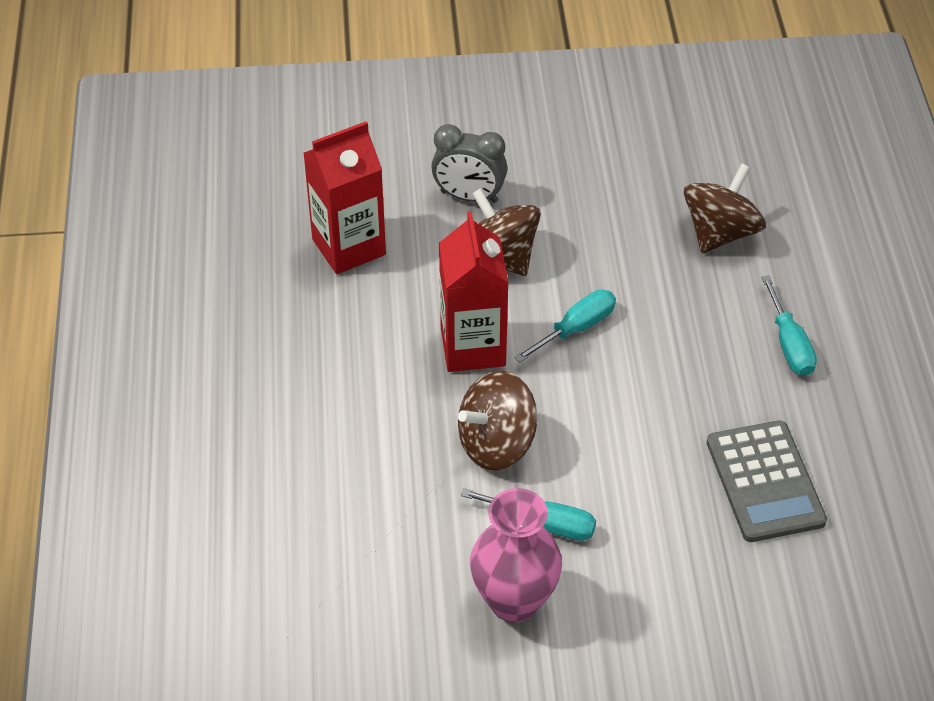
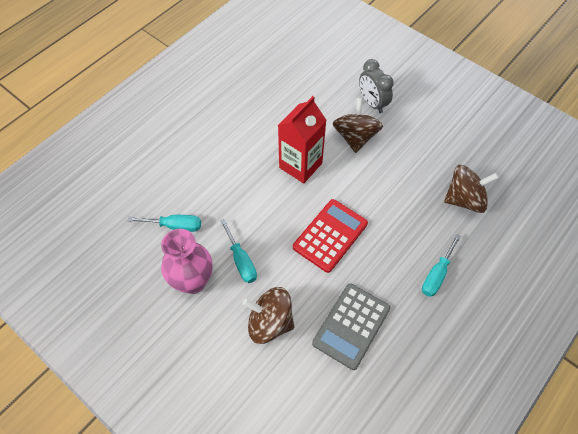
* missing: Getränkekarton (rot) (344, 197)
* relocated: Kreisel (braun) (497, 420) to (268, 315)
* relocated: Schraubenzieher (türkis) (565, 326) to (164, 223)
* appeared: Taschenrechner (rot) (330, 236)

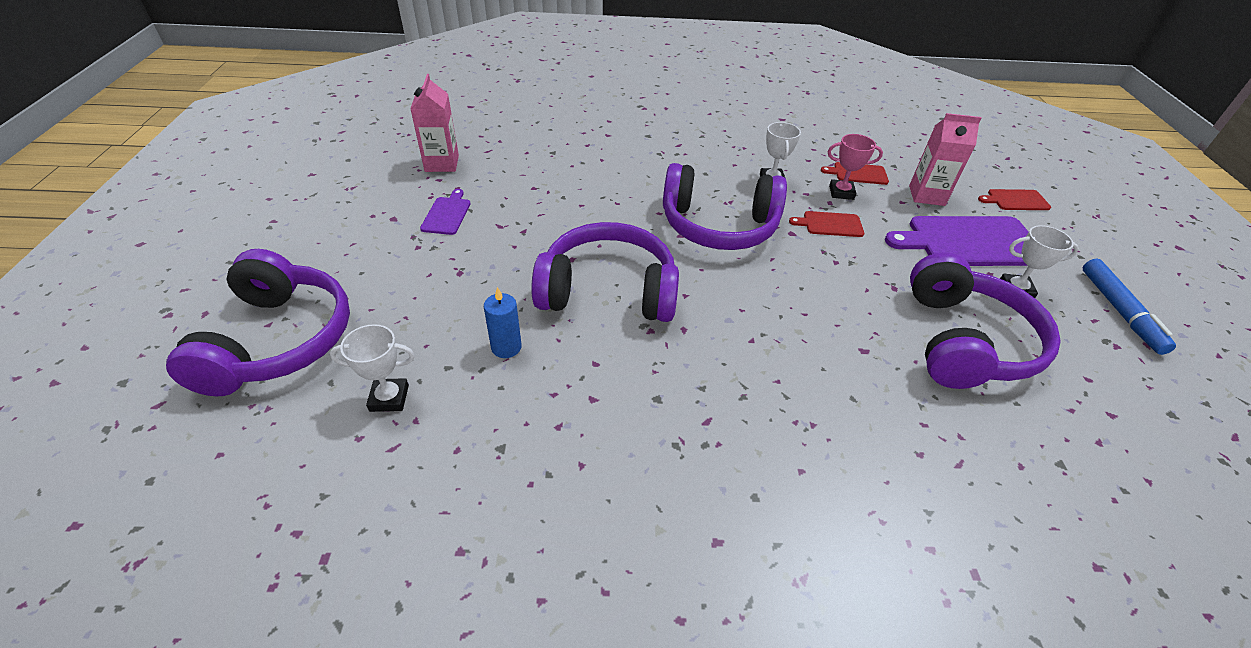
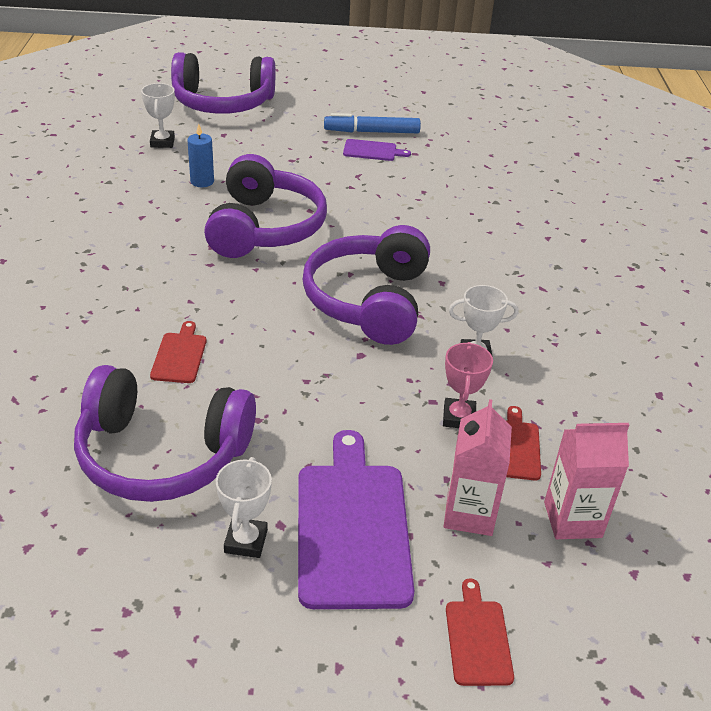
* relocated: Getränkekarton (rosa) (434, 123) to (586, 481)
* relocated: Schneidebrett (rot) (826, 224) to (178, 352)
* relocated: Filzstift (blau) (1129, 307) to (372, 123)

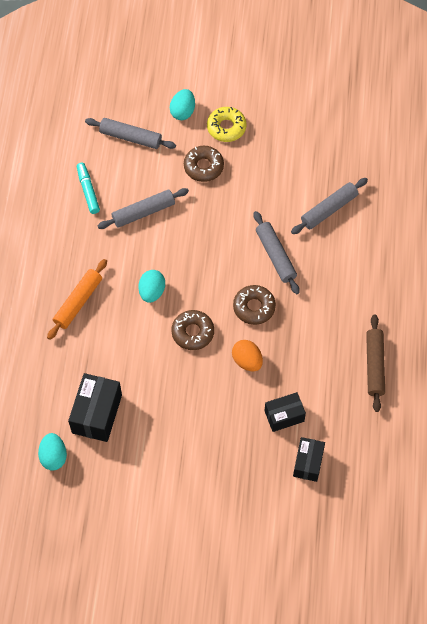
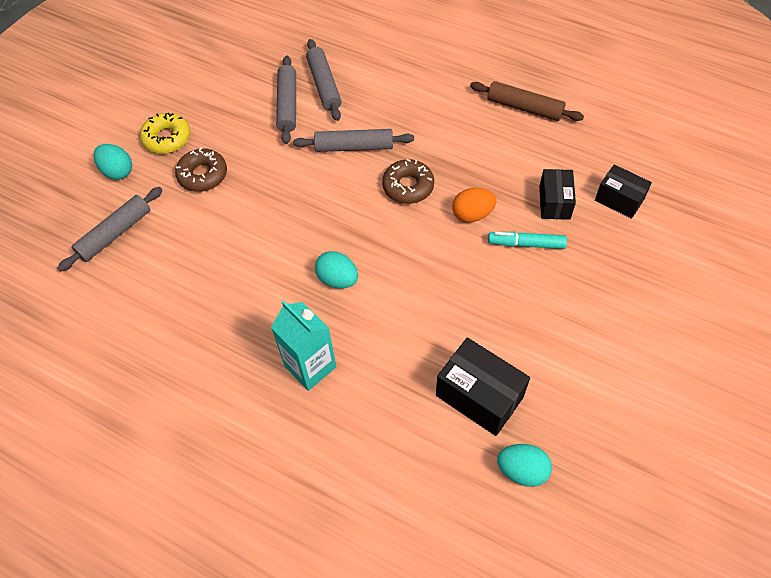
* exchanged: Nudelholz (orange) (77, 299) to Getränkekarton (türkis) (303, 346)
* relocated: Filzstift (türkis) (88, 188) to (527, 240)
* relocated: Nudelholz (grau) (143, 208) to (286, 100)
* missing: Donut (braun) (192, 330)

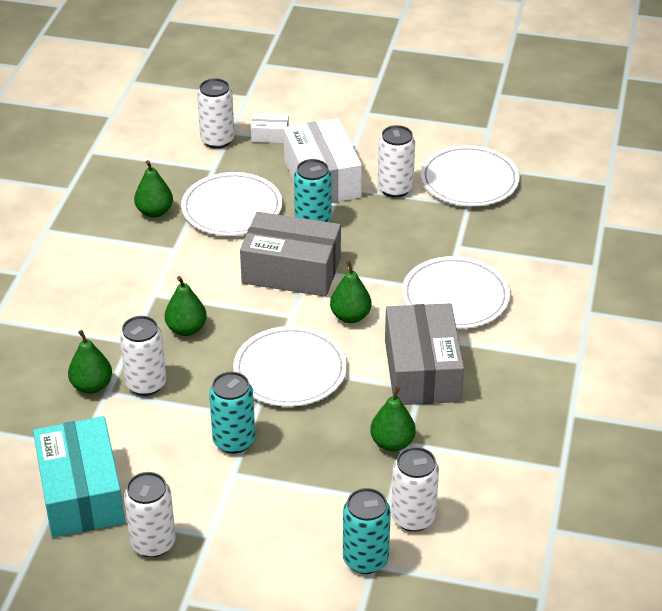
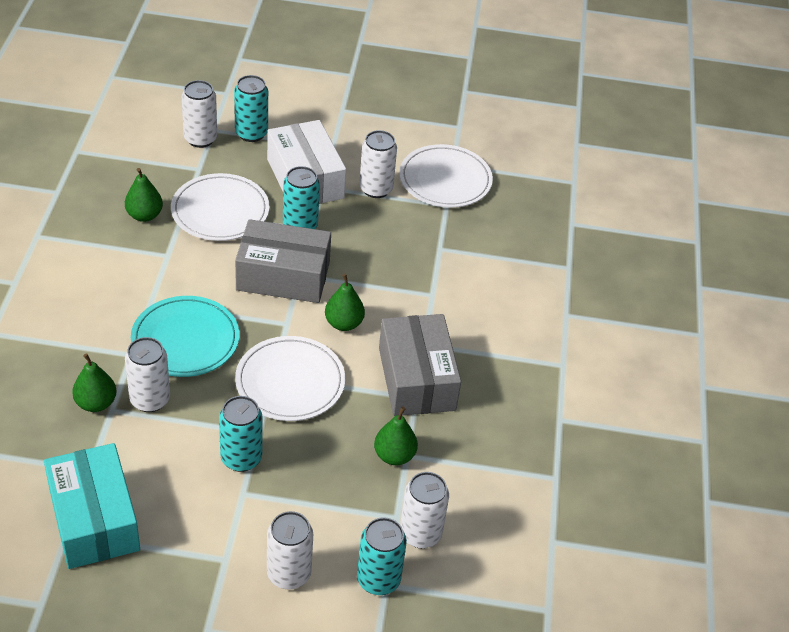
* relocated: Dose (weiß) (150, 515) to (290, 550)
* exchanged: Birne (grün) (186, 306) to Teller (türkis) (185, 336)
* exchanged: Schachtel (weiß) (270, 128) to Dose (türkis) (251, 108)
* missing: Teller (weiß) (456, 292)

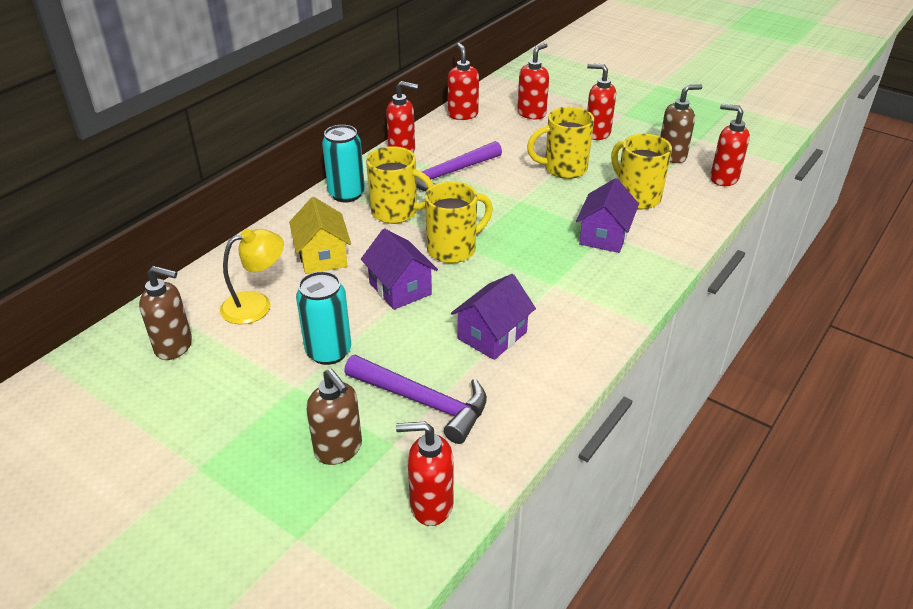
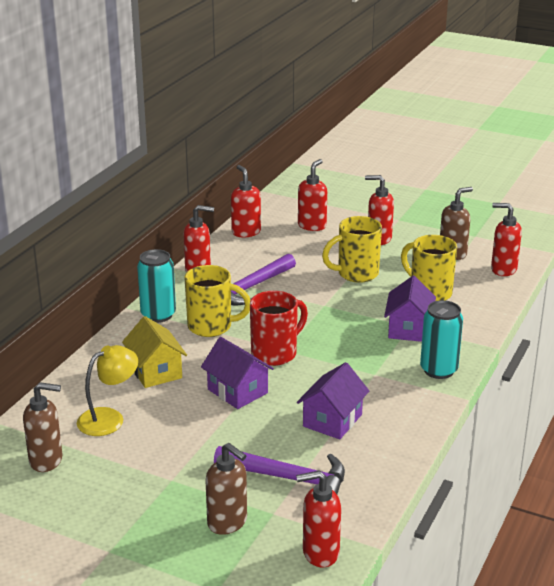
* relocated: Dose (türkis) (323, 318) to (441, 339)
* colour: Tasse (gelb) (459, 222) to Tasse (rot) (279, 328)

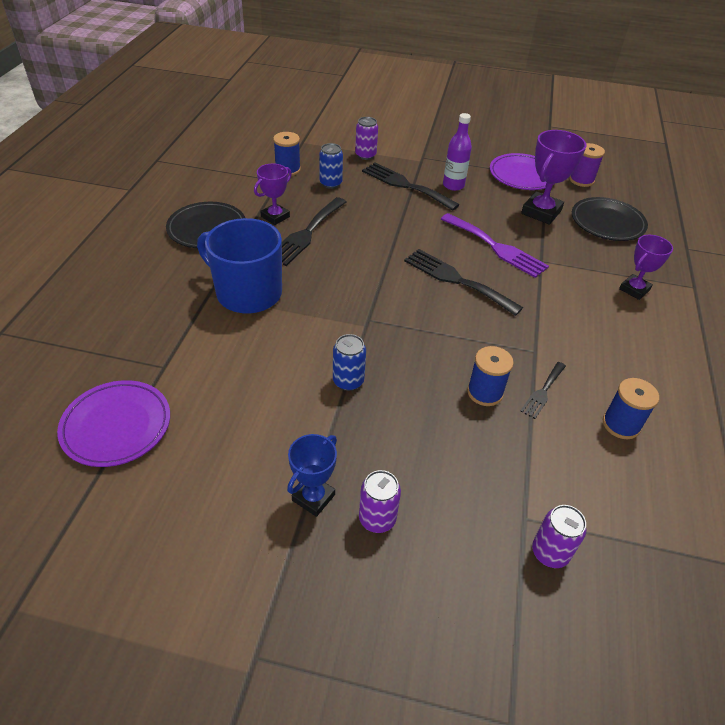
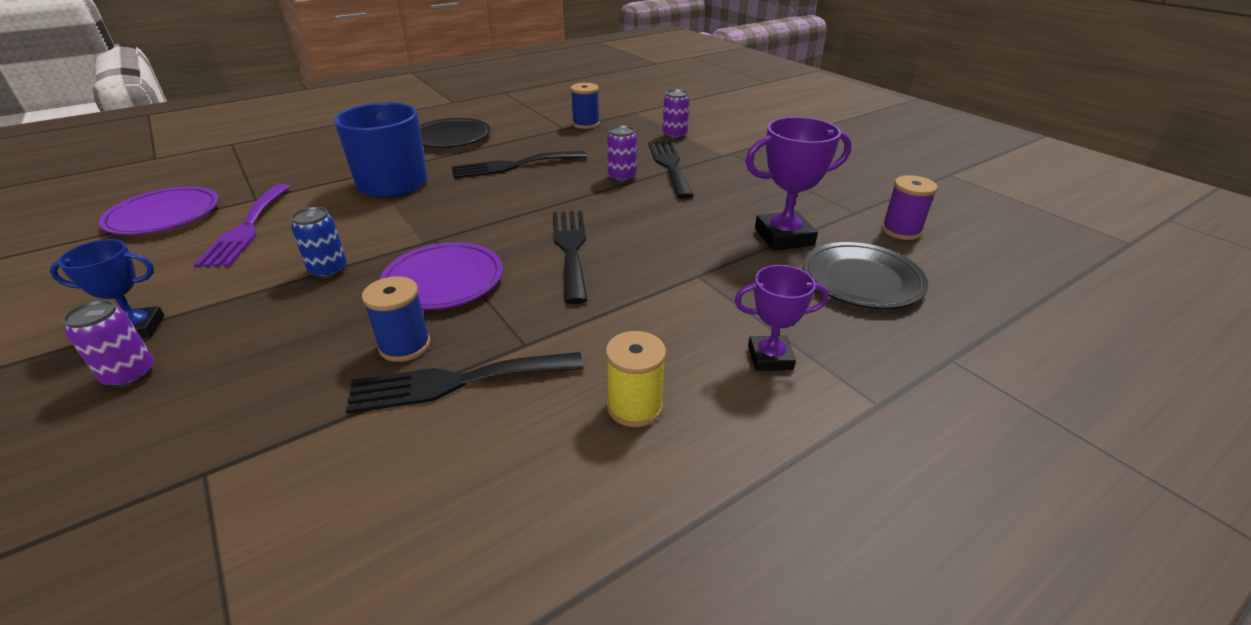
* missing: Pokal (lila) (273, 194)
* missing: Dose (blau) (331, 166)
* relocated: Gabel (lila) (495, 245) to (241, 226)
* missing: Flasche (lila) (457, 152)
* relocated: Teller (lila) (522, 171) to (441, 276)
* size: Gabel (schwarz) (543, 390) = (465, 383) x1.84
* relocated: Dose (lila) (559, 536) to (622, 153)
* missing: Garnrolle (blau) (631, 408)
* appeared: Garnrolle (gelb) (636, 379)

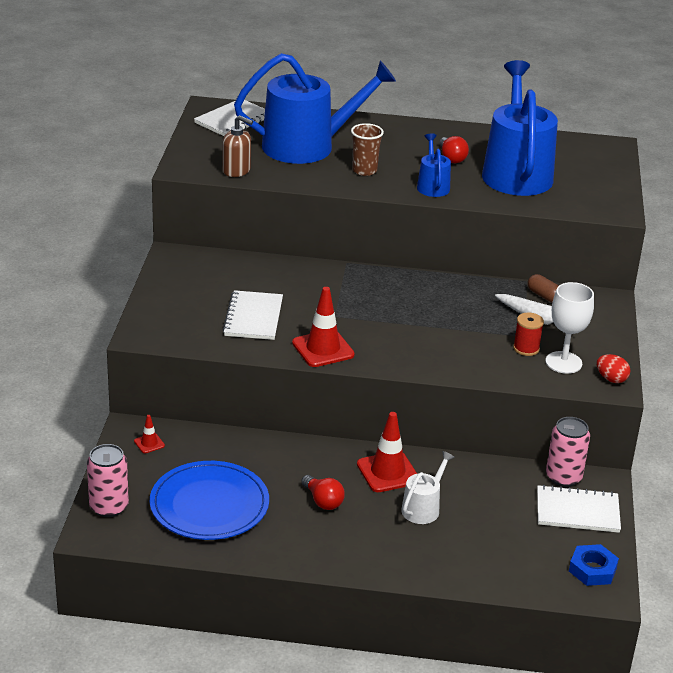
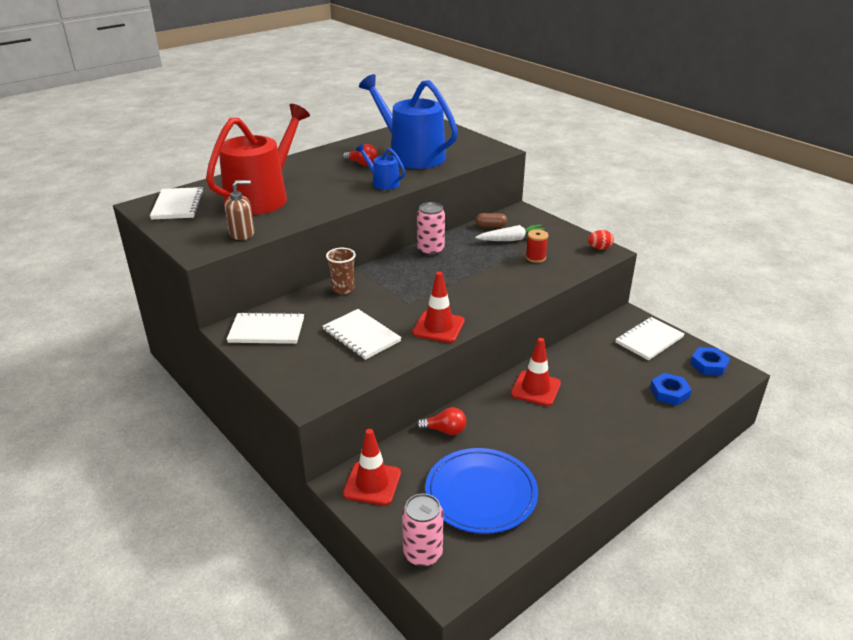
* size: Leitkegel (rot) (149, 434) = (372, 467) x2.06
* colour: Gießkanne (blau) (315, 108) to Gießkanne (rot) (258, 159)
* relocated: Glühbirne (rot) (323, 492) to (441, 421)
* relocated: Becher (braun) (367, 149) to (341, 271)
* missing: Gießkanne (weiß) (427, 487)
* missing: Kelch (weiß) (570, 328)
* relocated: Dose (rosa) (568, 452) to (431, 229)
* appeared: Notizbuch (weiß) (265, 328)
* appeared: Sechskantmutter (blau) (671, 389)

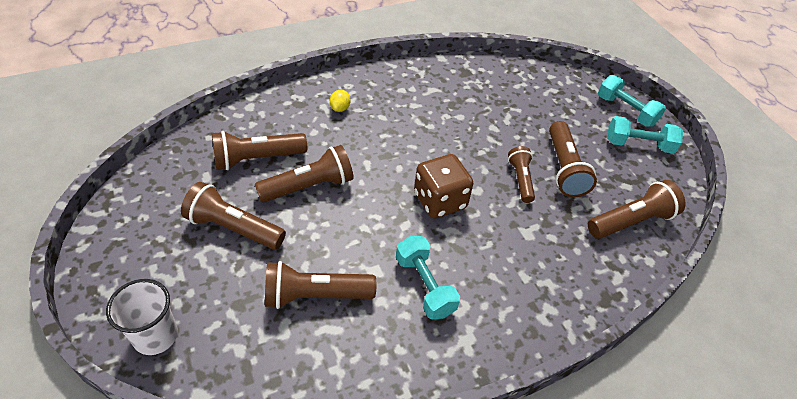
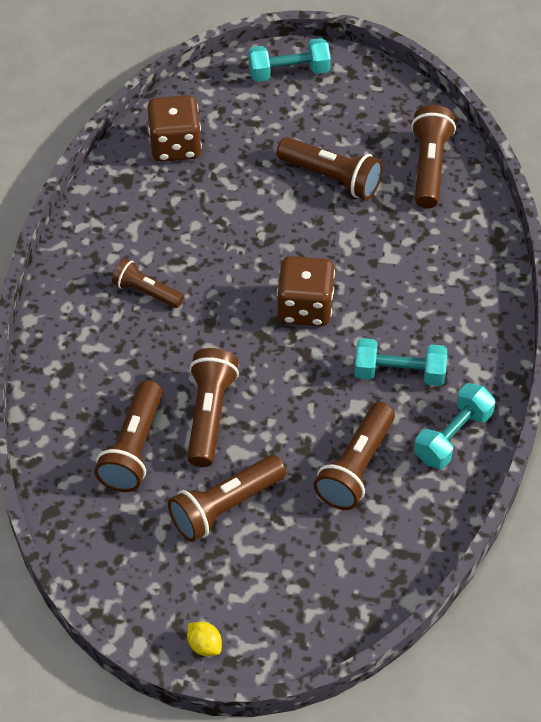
* missing: Becher (weiß) (142, 317)
* relocated: Zitrone (gelb) (340, 101) to (204, 639)
* relocated: Taschenlampe (braun) (521, 174) to (148, 283)
* relocated: Hantel (türkis) (645, 135) to (455, 426)
* appeared: Spielwürfel (braun) (174, 128)

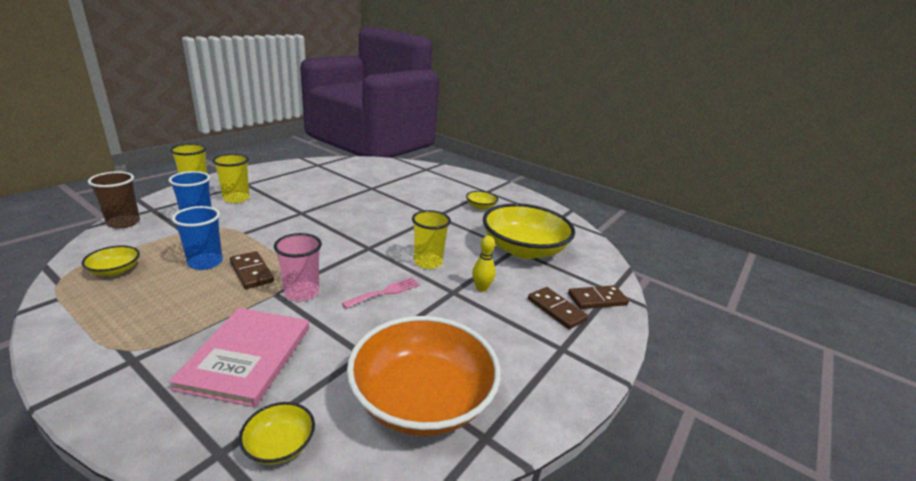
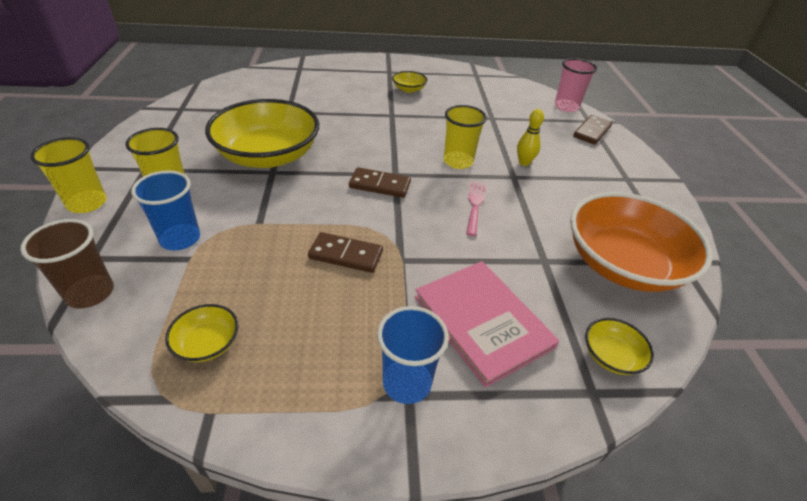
* relocated: Becher (blau) (197, 238) to (413, 355)
* relocated: Becher (rosa) (298, 267) to (575, 85)
* relocated: Schüssel (gelb) (529, 231) to (262, 133)
* relocated: Dominostein (braun) (558, 308) to (380, 182)

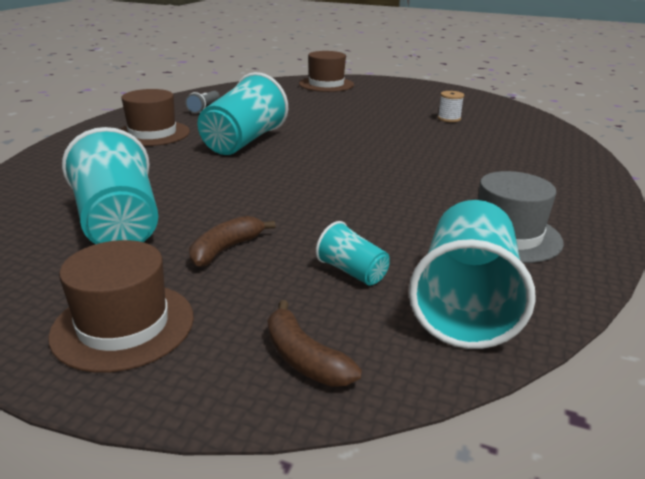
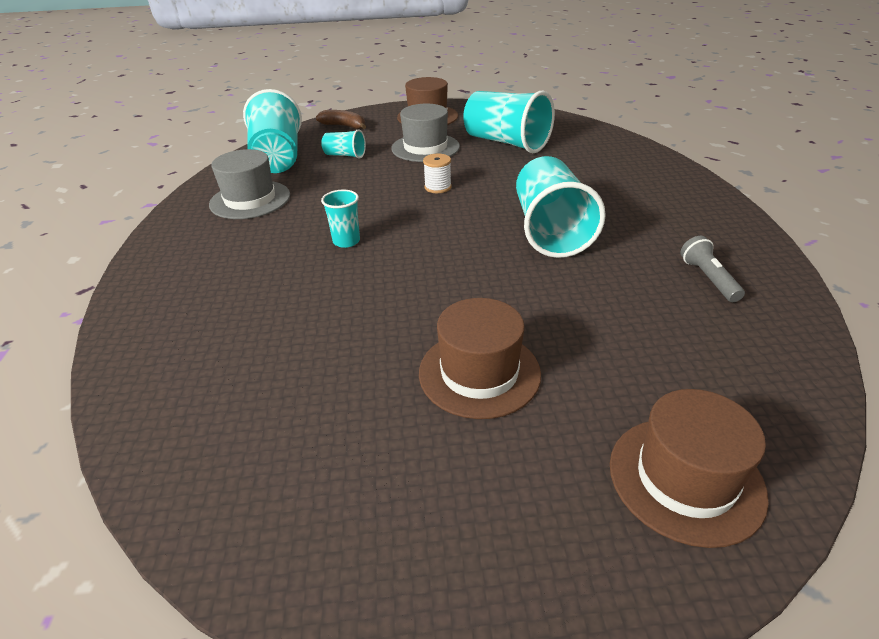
* relocated: Hut (braun) (155, 117) to (480, 358)
* exchanged: Banane (braun) (232, 241) to Hut (grau) (425, 133)
* relocated: Garnrolle (weiß) (451, 106) to (437, 173)
* appeared: Becher (türkis) (340, 219)

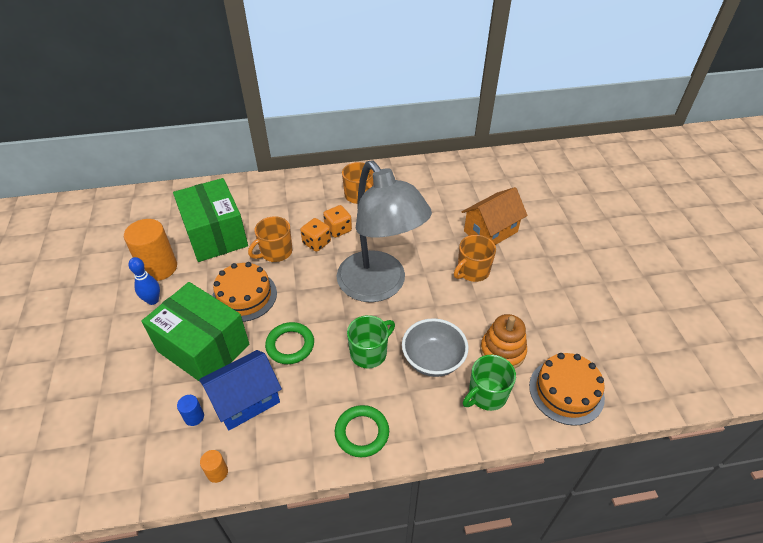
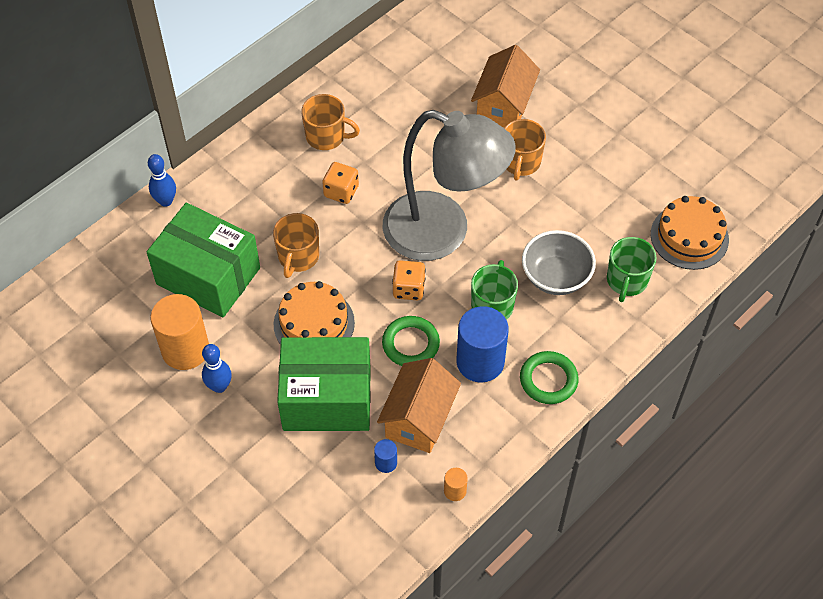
* colour: Haus (blau) (240, 390) to Haus (orange) (419, 405)
* relocated: Spielwürfel (orange) (315, 235) to (409, 280)
* missing: Stapelspielzeug (orange) (503, 341)
* appeared: Bowlingkegel (blau) (162, 180)
* appeared: Vollzylinder (blau) (482, 344)

